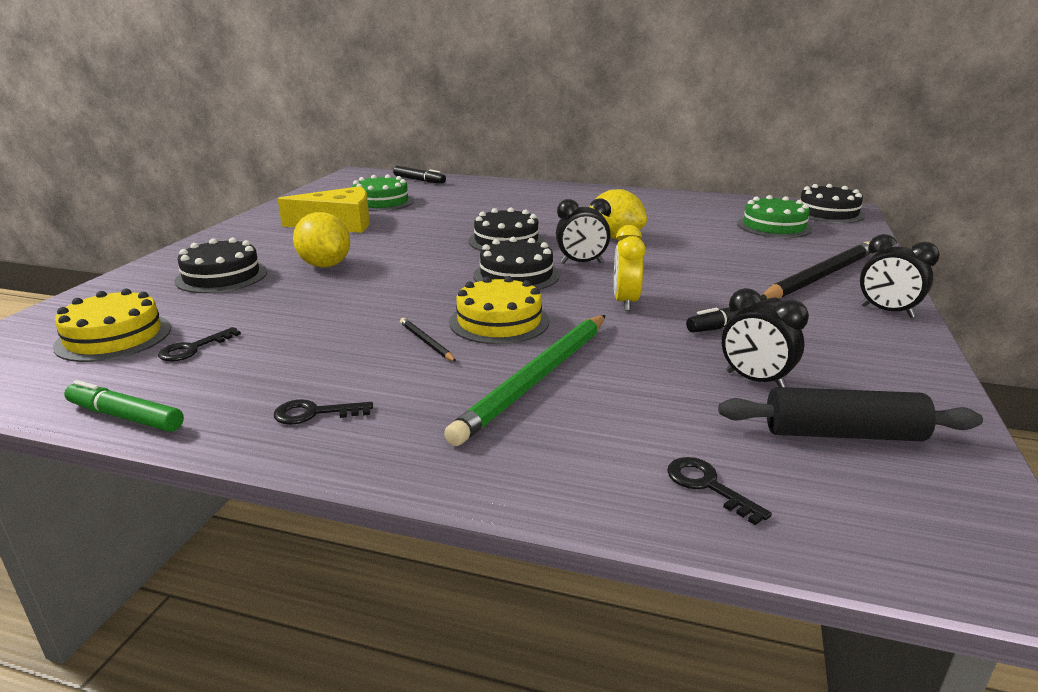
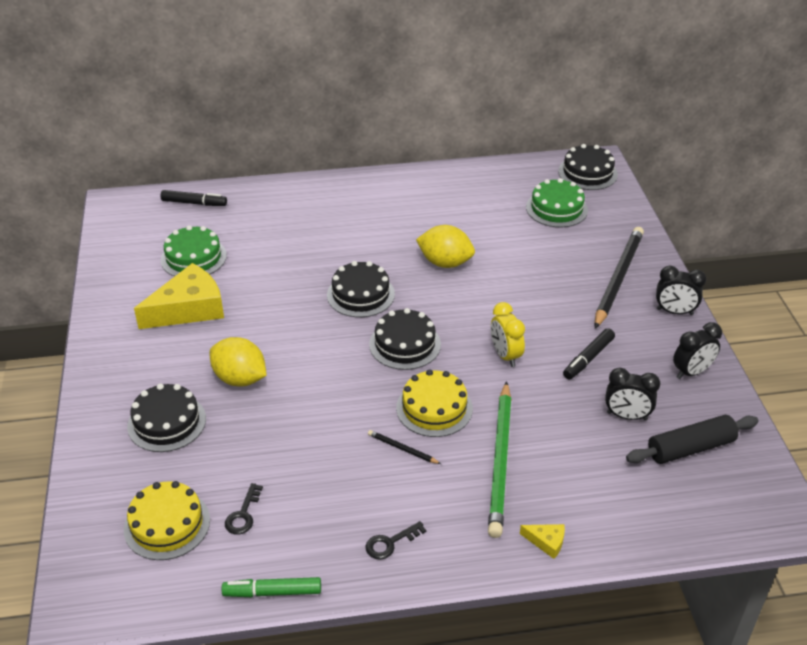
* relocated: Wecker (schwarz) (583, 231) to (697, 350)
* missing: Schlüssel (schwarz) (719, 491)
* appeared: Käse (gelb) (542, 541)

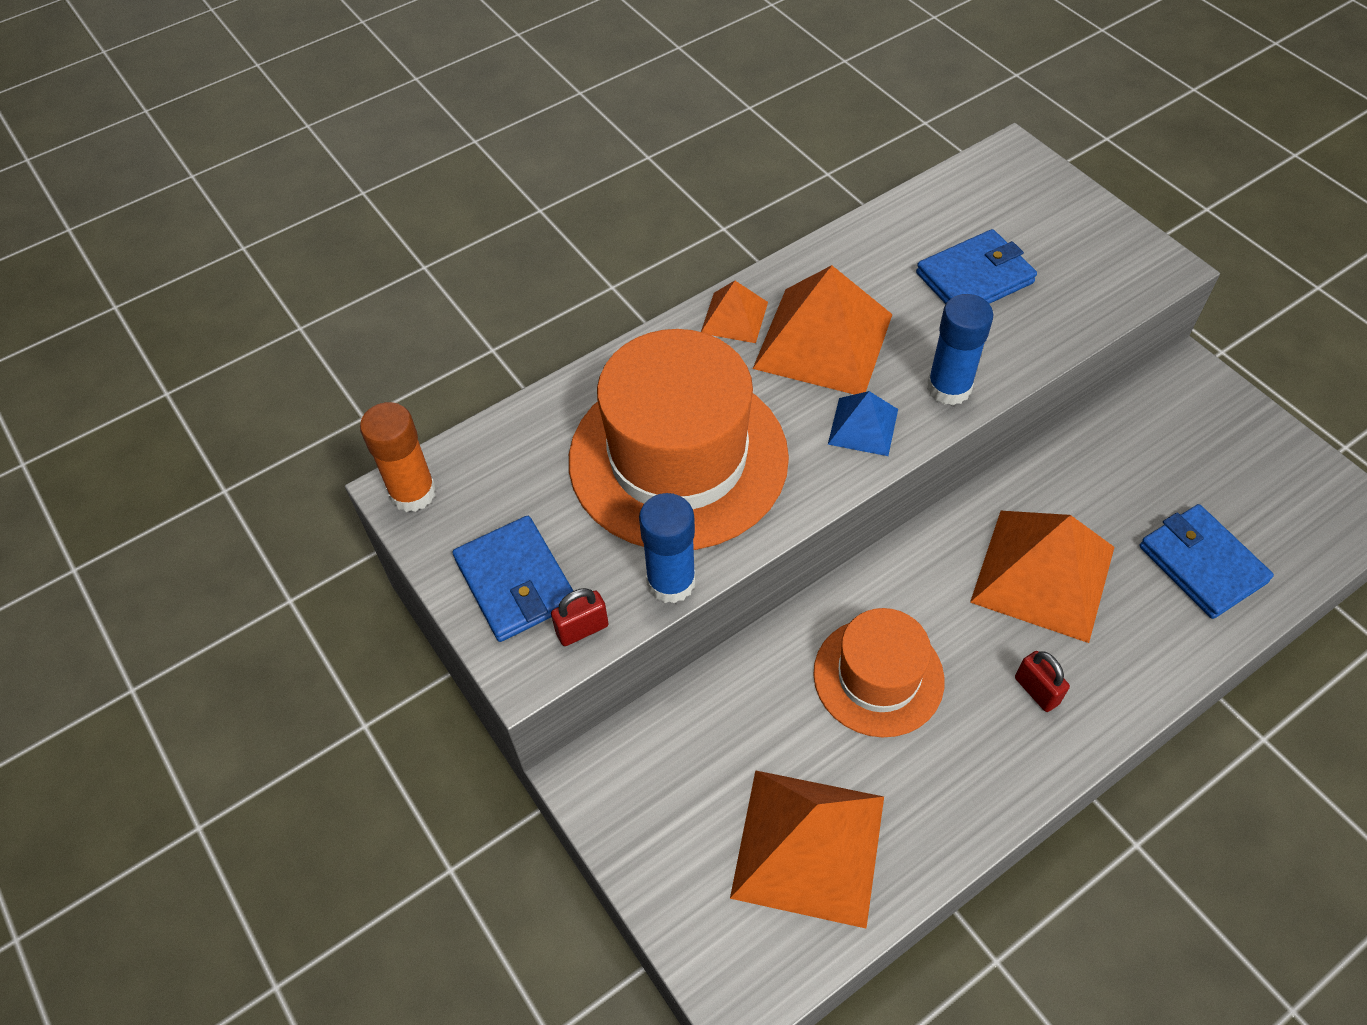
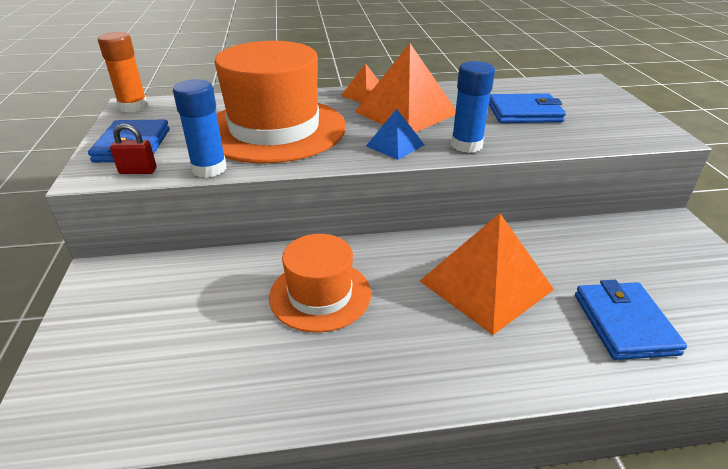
* missing: Pyramide (orange) (807, 849)
* missing: Vorhängeschloss (rot) (1042, 681)

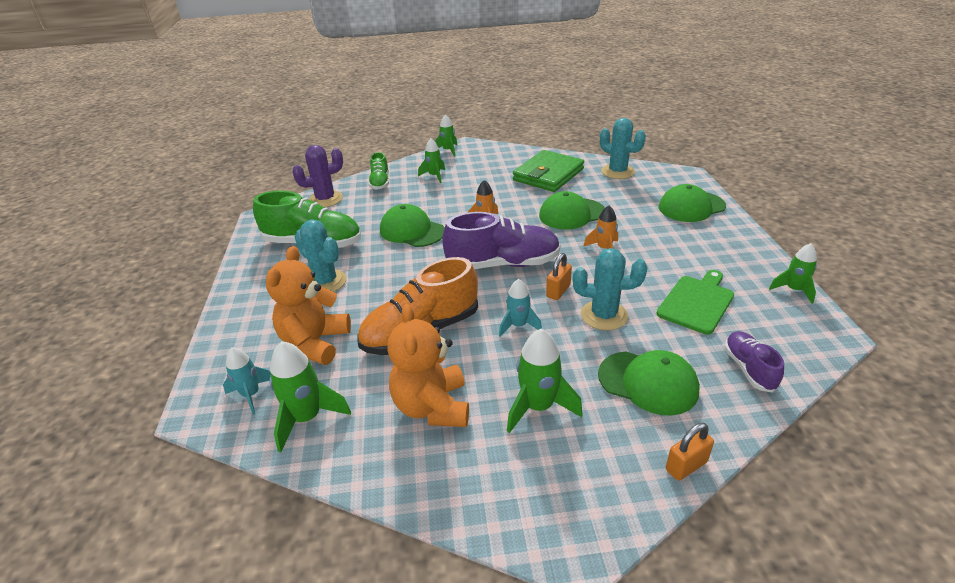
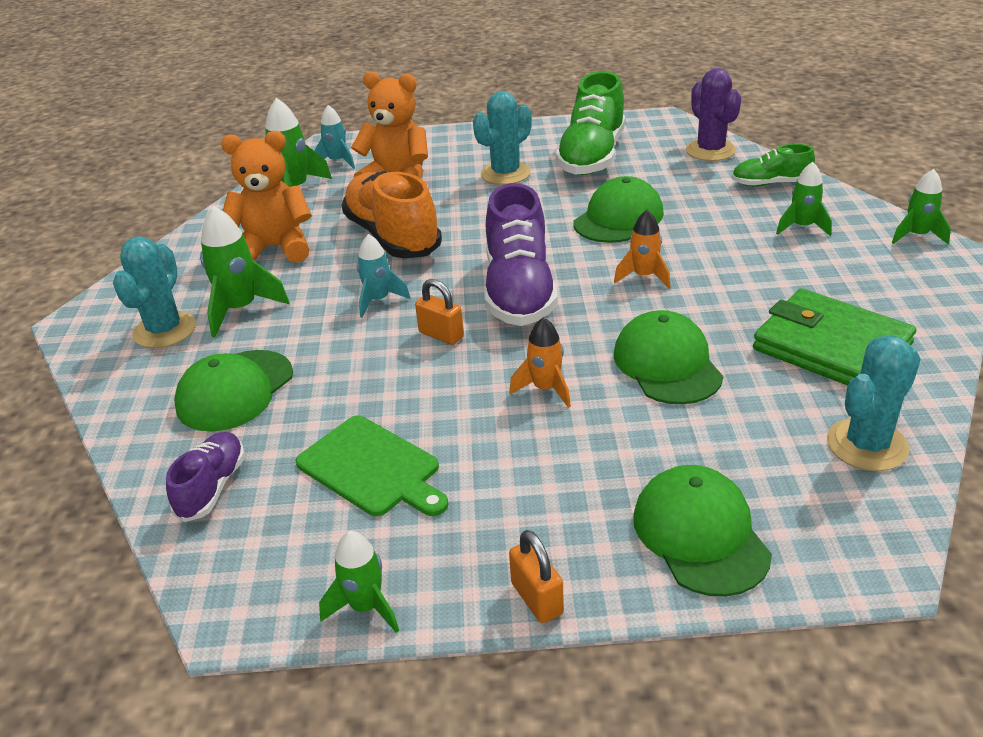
* relocated: Kaktus (türkis) (610, 289) to (154, 292)
* relocated: Vorhängeschloss (orange) (690, 452) to (536, 576)
* spun: Schuh (lila) (754, 362) = (205, 477) 75 degrees counterclockwise

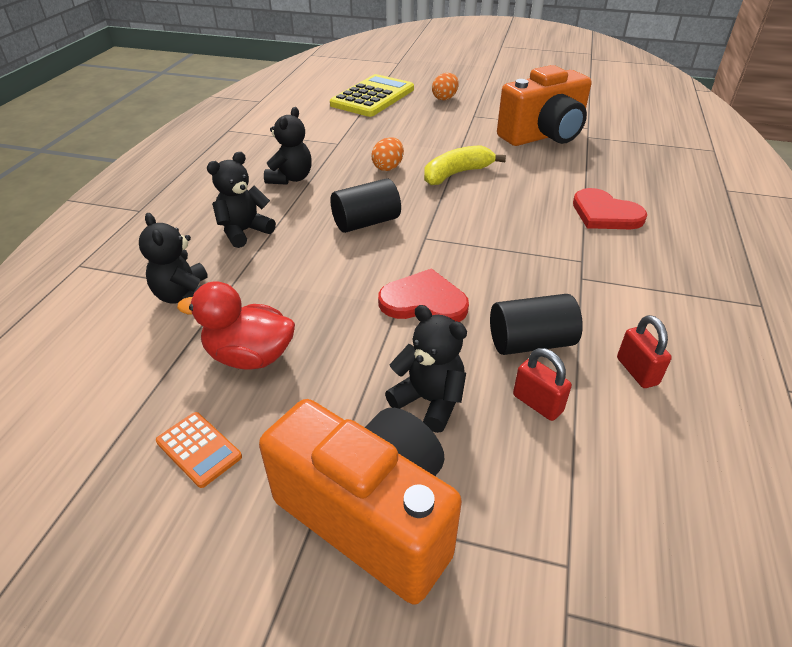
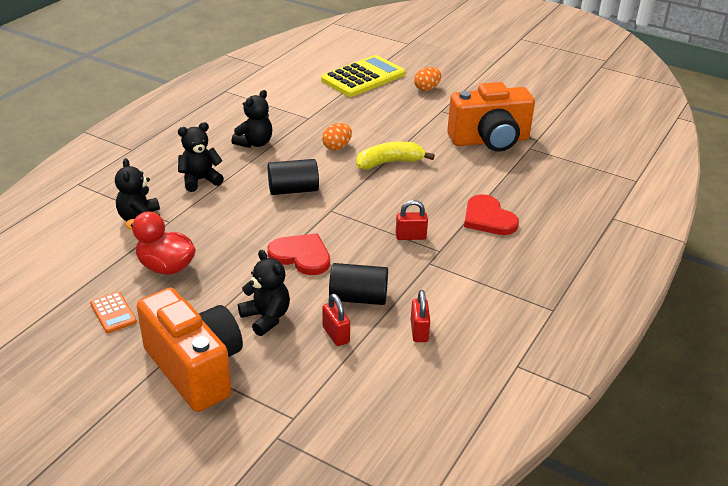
* appeared: Vorhängeschloss (rot) (412, 220)

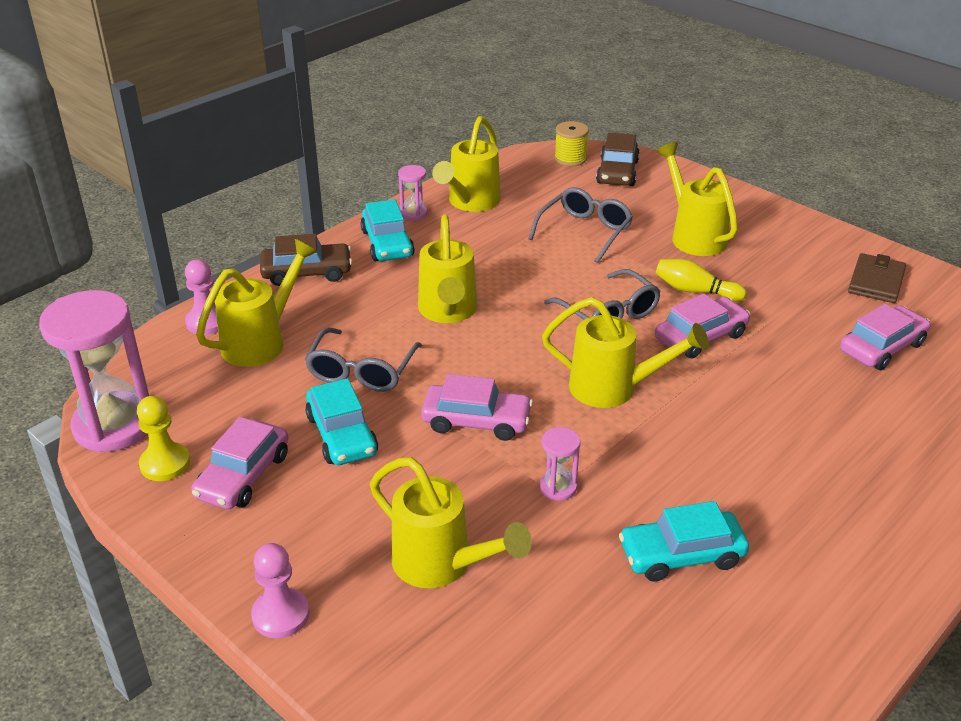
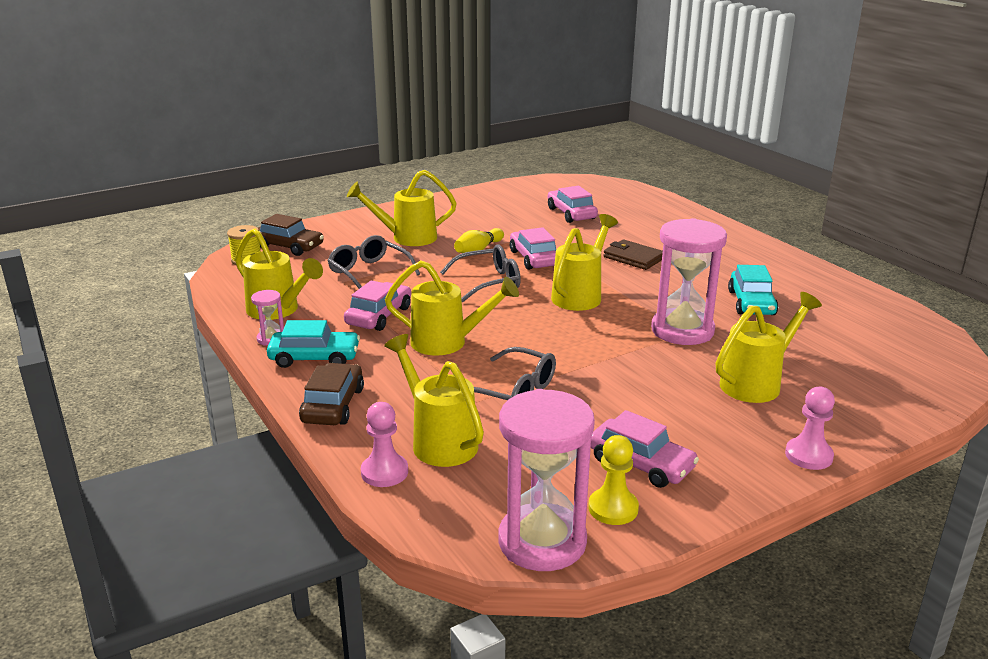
* missing: Auto (türkis) (341, 421)
* relocated: Auto (rosa) (477, 407) to (377, 305)
* size: Sanduhr (rosa) (560, 464) = (689, 281) x2.27
* relocated: Geldbörse (braun) (877, 278) to (633, 254)

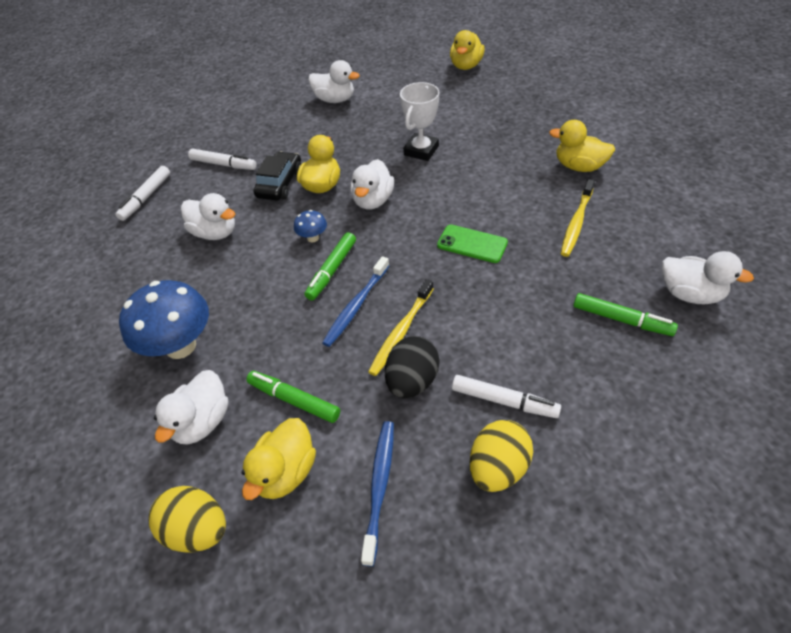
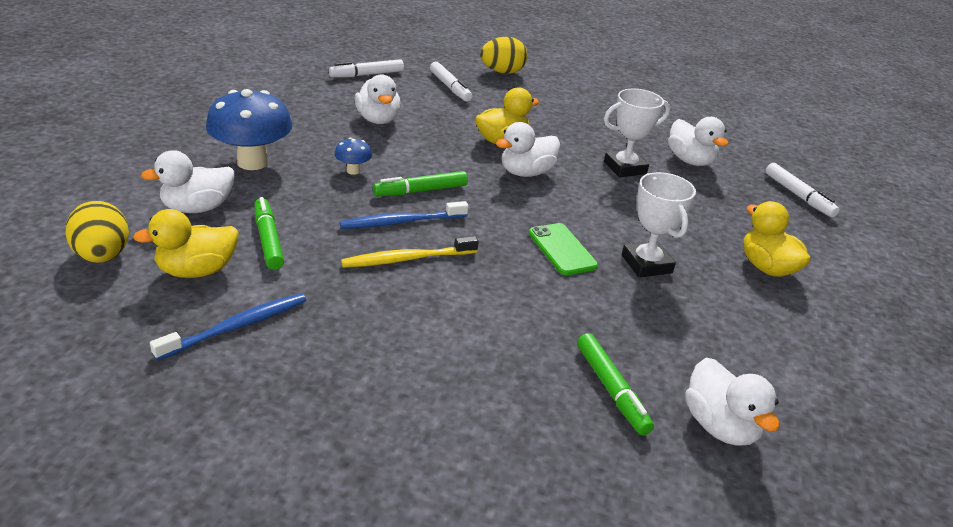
* missing: Auto (schwarz) (277, 176)
* relocated: Pilz (blau) (310, 226) to (353, 156)
* relocated: Ente (weiß) (334, 81) to (698, 141)
* missing: Ei (schwarz) (412, 367)
* missing: Ente (gelb) (467, 50)
* relocated: Filzstift (weiß) (506, 396) to (802, 190)
* relocated: Ei (gelb) (501, 456) to (504, 55)
* missing: Zahnbürste (gelb) (578, 218)
* appeared: Pokal (weiß) (659, 225)

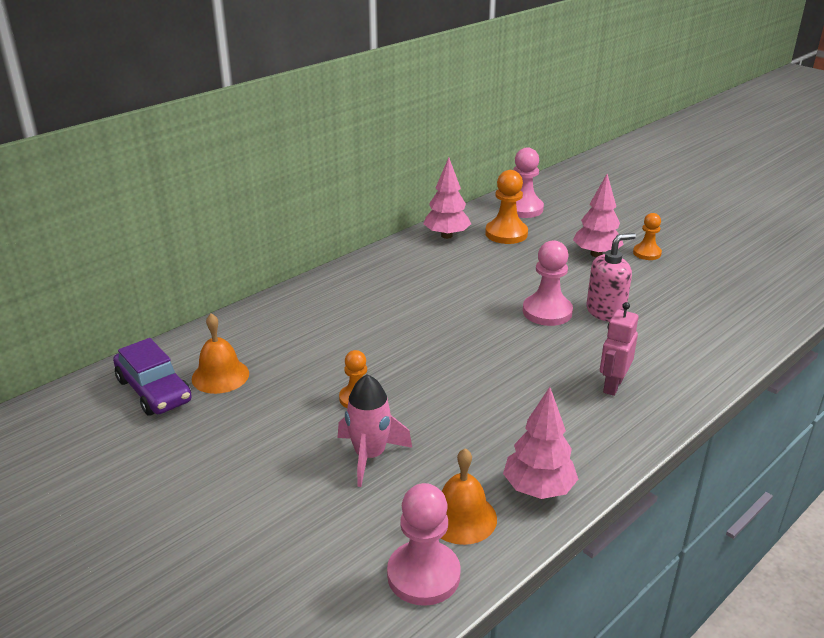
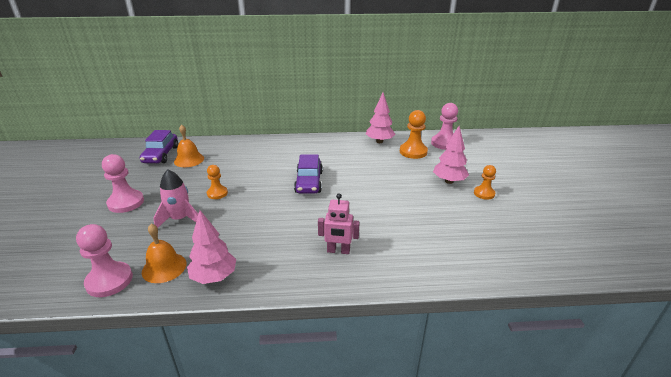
* relocated: Bauer (rosa) (548, 283) to (123, 183)
* missing: Seifenspender (rosa) (611, 277)
* spun: Roboter (rosa) (619, 349) = (338, 223) 150 degrees counterclockwise
* appeared: Auto (lila) (308, 174)

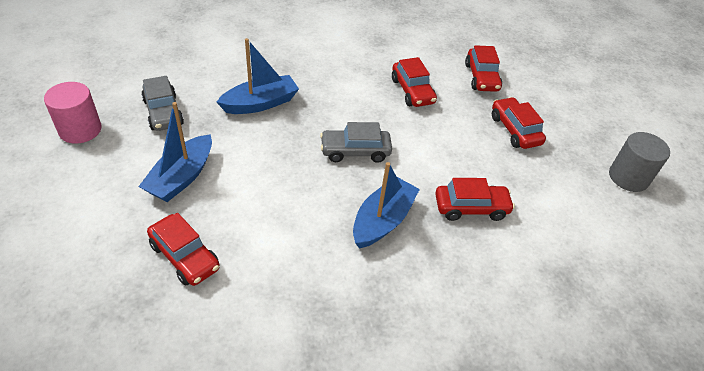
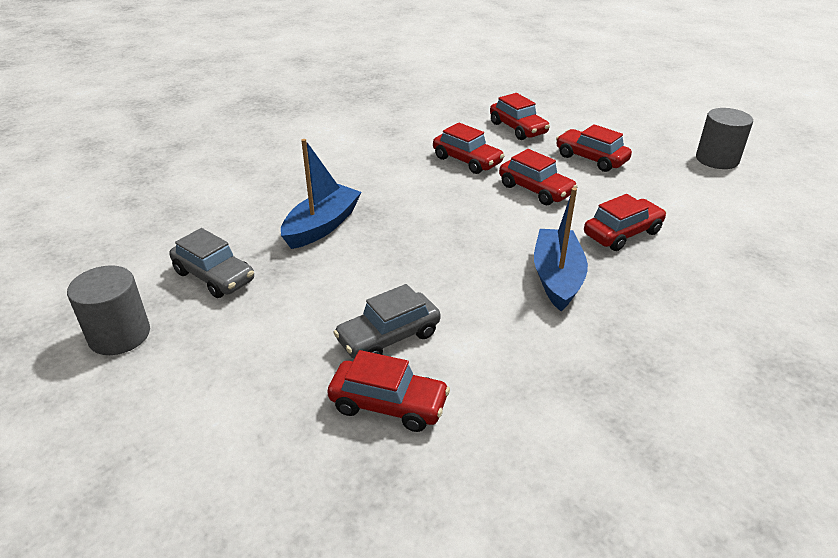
* colour: Vollzylinder (rosa) (72, 113) to Vollzylinder (grau) (108, 310)
* missing: Boot (blau) (175, 152)
* relocated: Auto (grau) (356, 142) to (387, 321)
* appeared: Auto (rot) (538, 177)

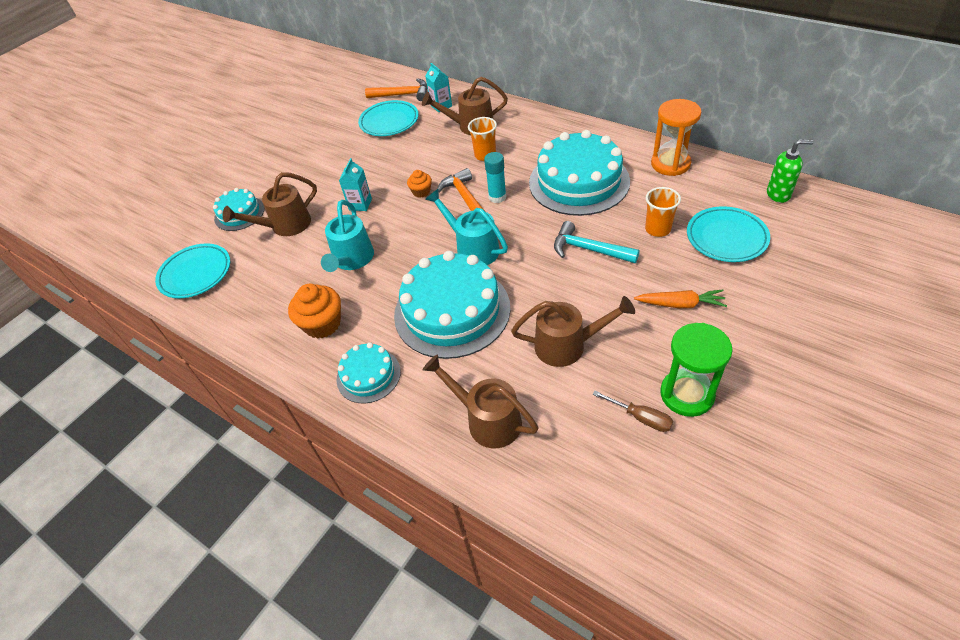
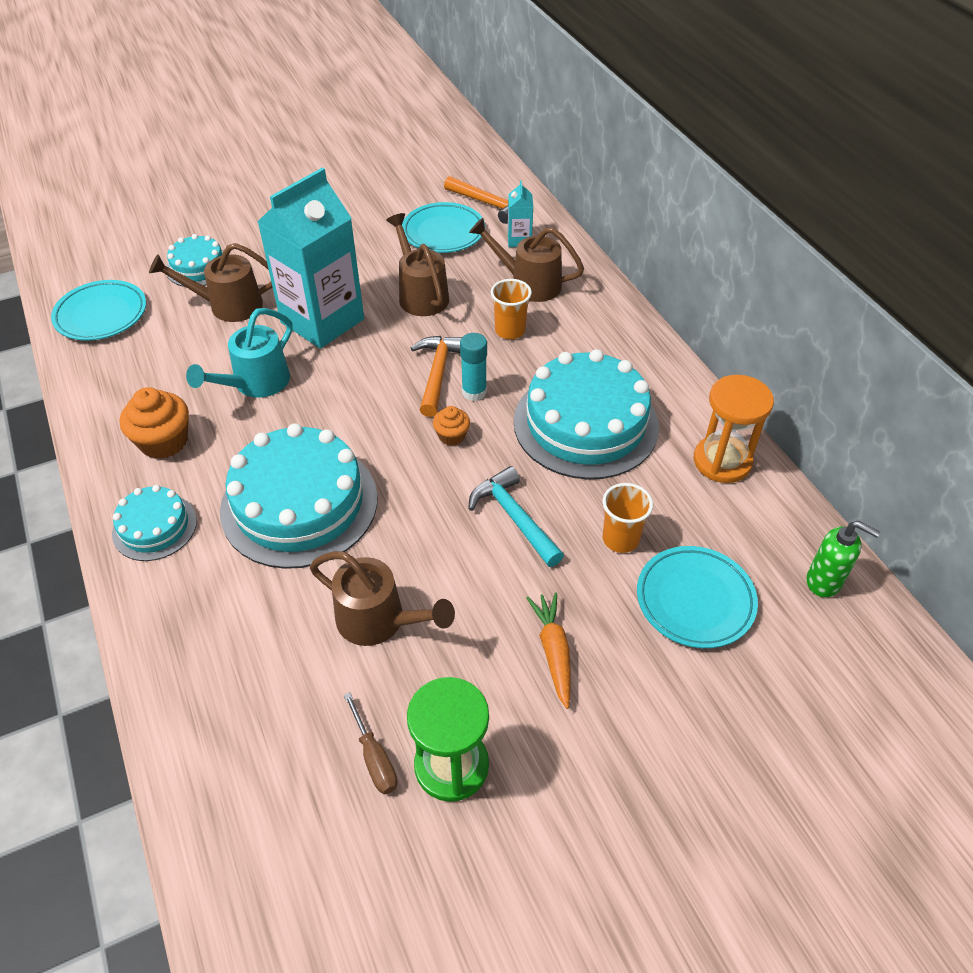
* size: Getränkekarton (türkis) (355, 184) = (311, 258) x2.38
* relocated: Muffin (orange) (419, 184) to (451, 426)
* relocated: Gießkanne (braun) (480, 401) to (417, 264)
* missing: Gießkanne (türkis) (466, 227)
* spun: Karotte (orange) (680, 298) = (548, 650) 135 degrees counterclockwise

